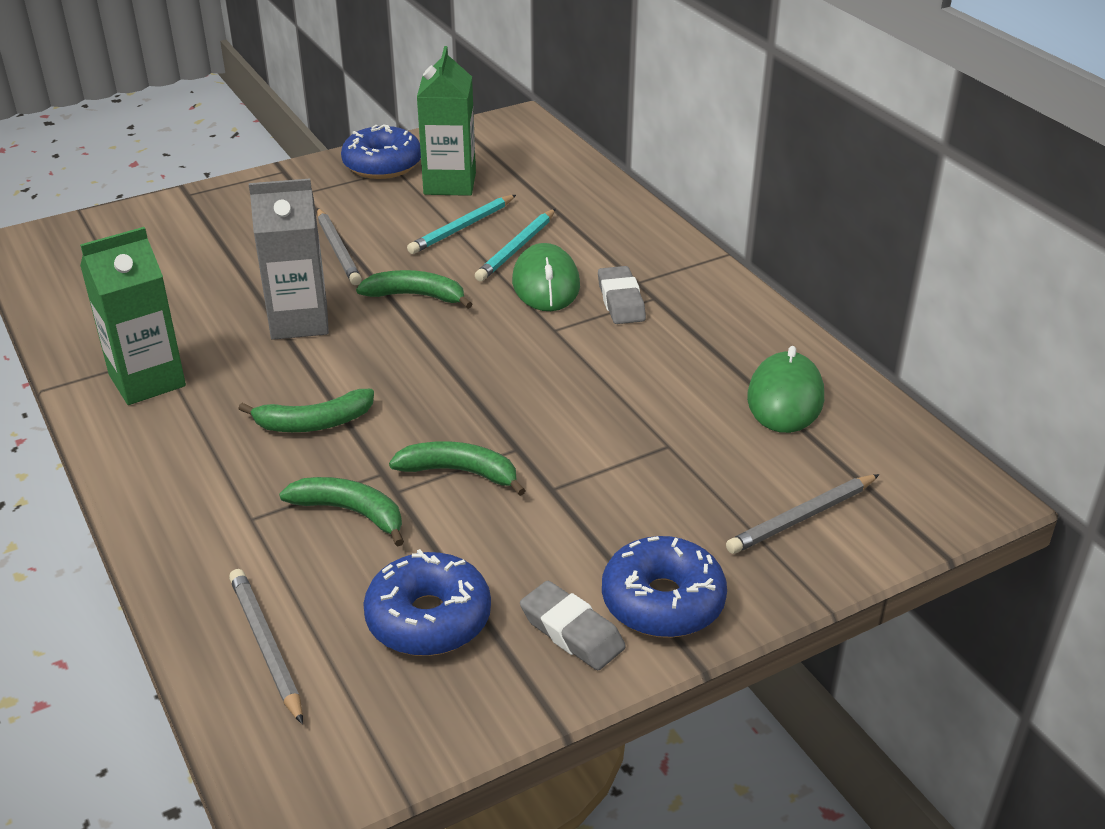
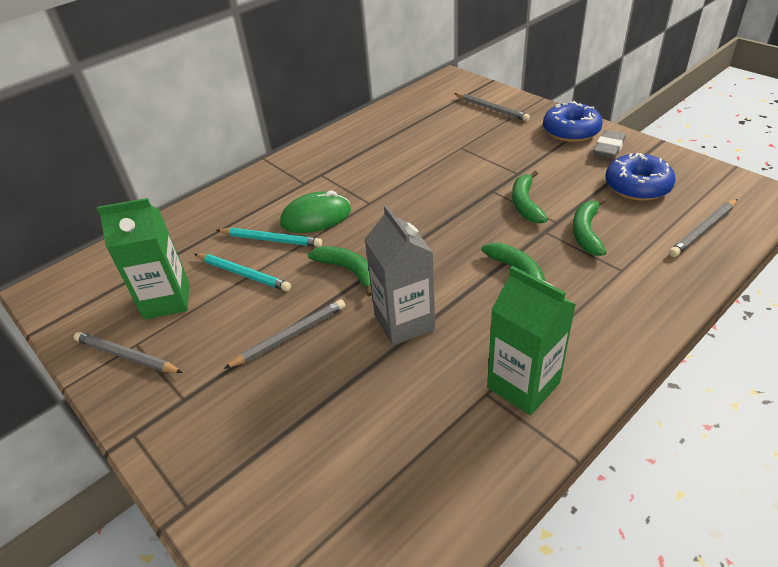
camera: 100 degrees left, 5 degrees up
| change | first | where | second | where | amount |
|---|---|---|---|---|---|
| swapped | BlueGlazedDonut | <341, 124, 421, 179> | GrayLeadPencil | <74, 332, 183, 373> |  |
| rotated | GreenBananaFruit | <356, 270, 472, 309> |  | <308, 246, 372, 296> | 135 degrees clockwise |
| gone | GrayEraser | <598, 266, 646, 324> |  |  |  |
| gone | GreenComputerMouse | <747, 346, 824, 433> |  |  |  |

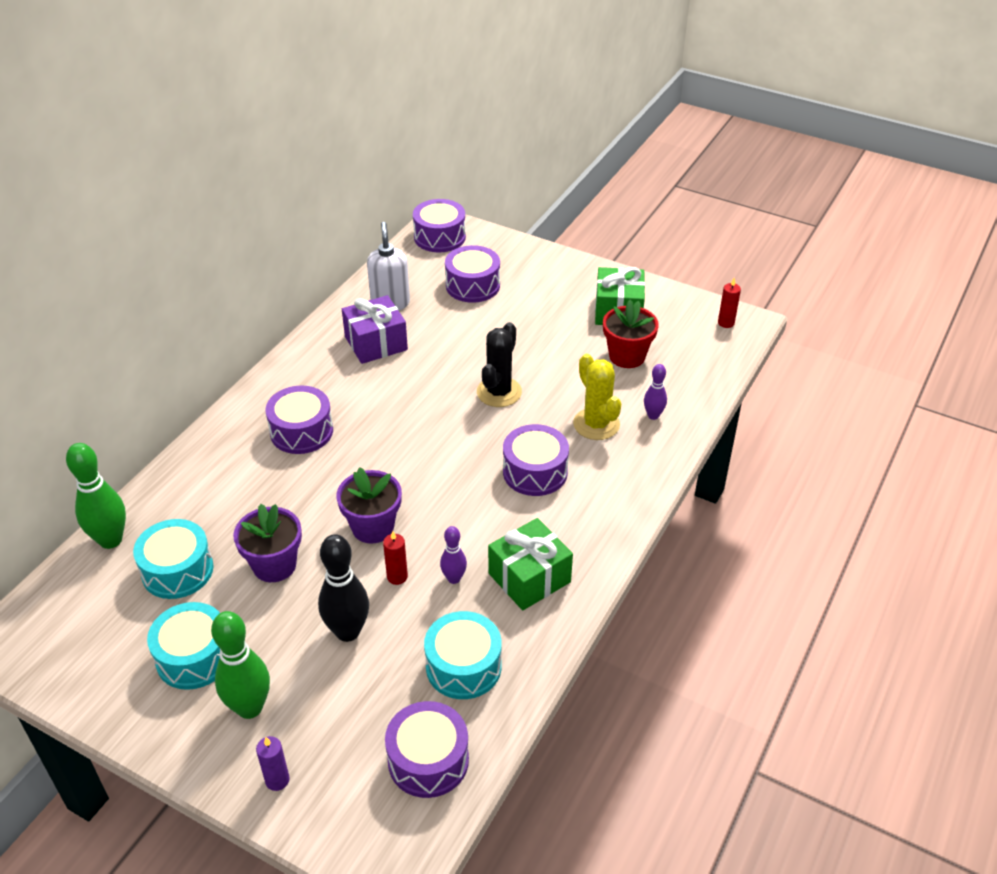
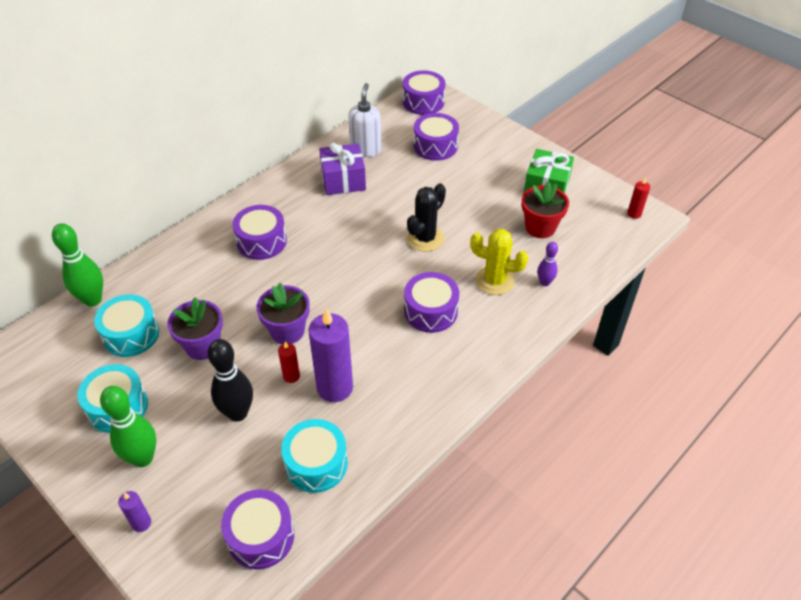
camera: 15 degrees right, 5 degrees up
| change | first | where | second | where | amount |
|---|---|---|---|---|---|
| swapped | VioletTenpin | <440, 526, 467, 584> | VioletPillarCandle | <308, 308, 353, 402> |  |
| gone | GreenPresent | <488, 518, 573, 610> |  |  |  |
| rotated | BrightYellowPricklyPlant | <573, 354, 621, 440> |  | <470, 229, 528, 295> | 60 degrees counterclockwise |

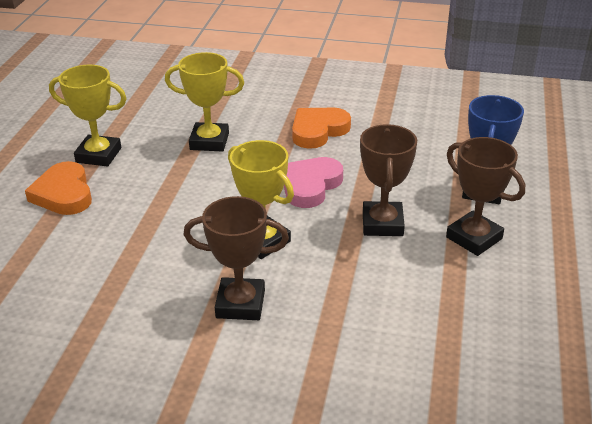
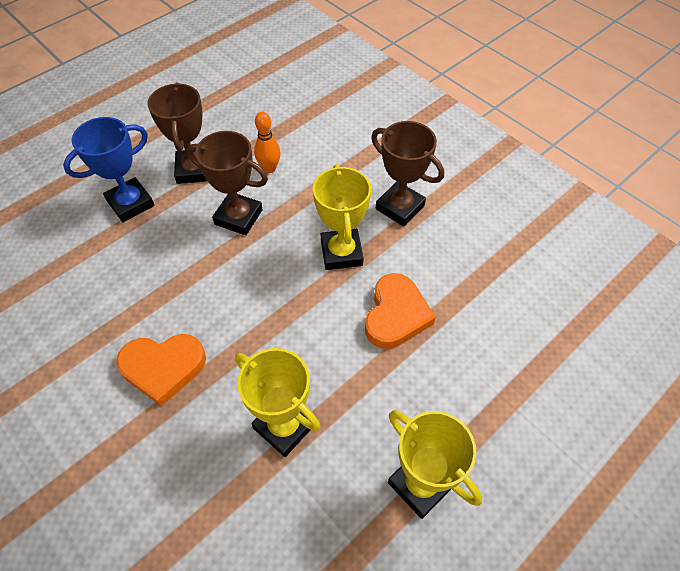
camera: 145 degrees left, 20 degrees up
| change | first | where | second | where | amount |
|---|---|---|---|---|---|
| shifted | OrangeColouredHeartShape | <25, 161, 92, 215> |  | <365, 273, 436, 349> |  |
| gone | RosePinkHeartShape | <284, 157, 343, 208> |  |  |  |
| rotated | DarkBrownAwardCup | <360, 124, 417, 236> |  | <187, 131, 268, 235> | 75 degrees clockwise |
| new |  |  | OrangeColouredTenpin | <254, 112, 280, 173> |  |

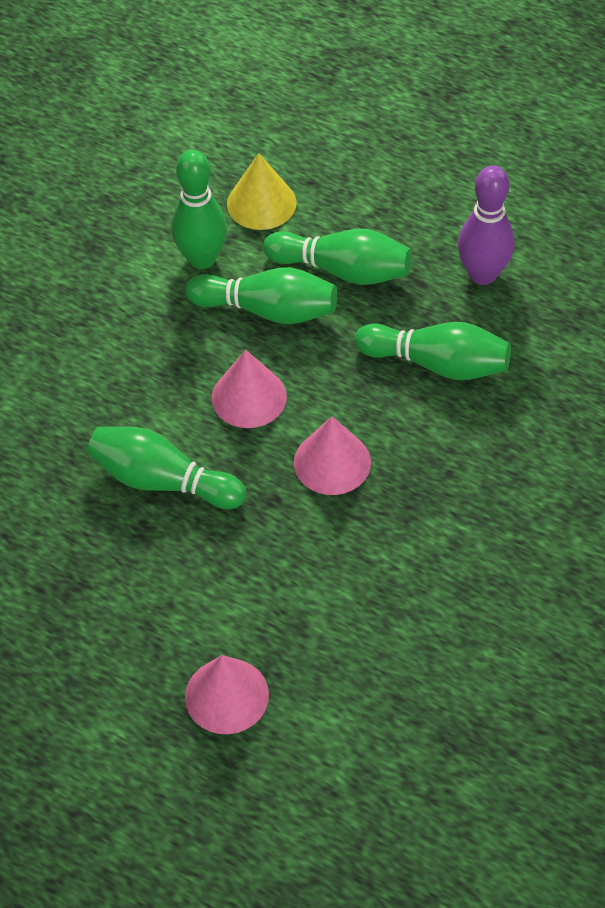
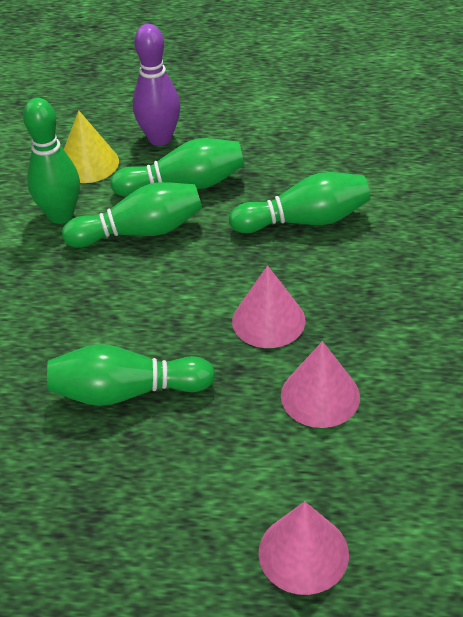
camera: 25 degrees left, 10 degrees down
| change | first | where | second | where | amount |
|---|---|---|---|---|---|
| shifted | RosePinkConeShape | <212, 350, 287, 428> |  | <281, 341, 360, 428> |  |
| shifted | VioletTenpin | <458, 165, 514, 285> |  | <133, 24, 180, 146> |  |

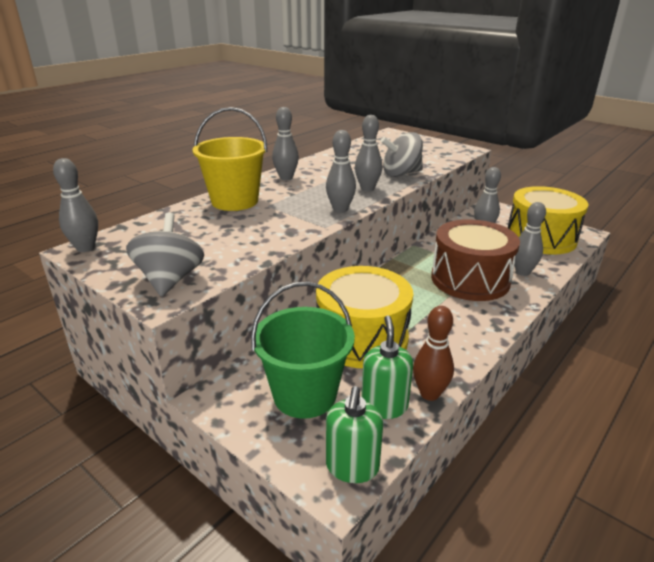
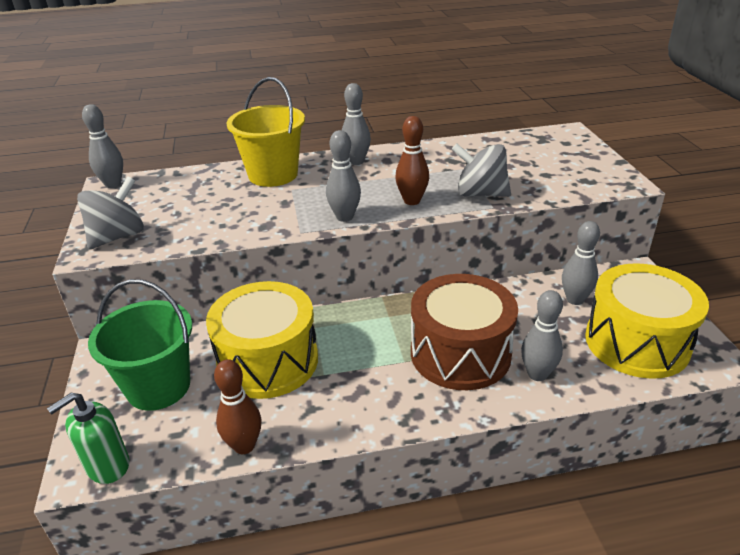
camera: 40 degrees right, 5 degrees up
| change | first | where | second | where | amount |
|---|---|---|---|---|---|
| repainted | GrayTenpin | <355, 115, 382, 191> | DarkBrownTenpin | <395, 116, 429, 205> |  |
| gone | GreenSoapDispenser | <361, 315, 413, 419> |  |  |  |

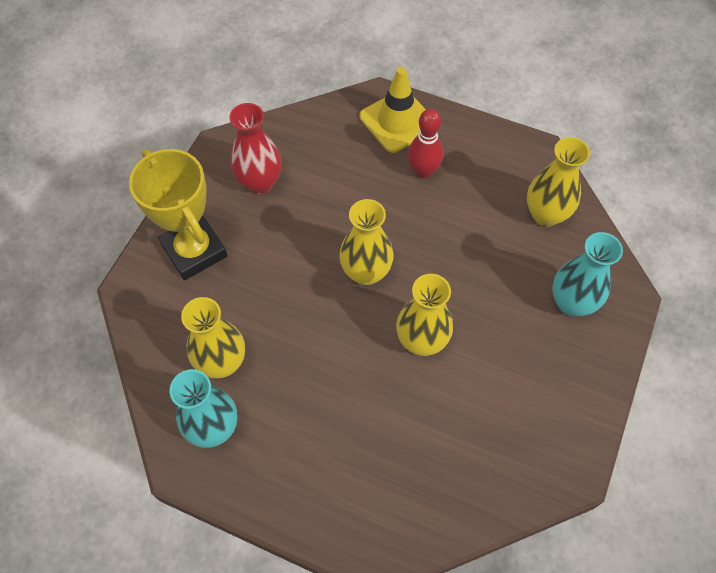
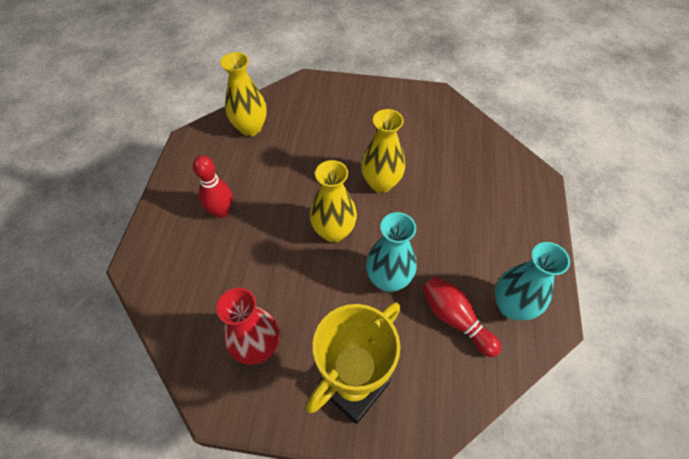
camera: 105 degrees left, 5 degrees down
| change | first | where | second | where | amount |
|---|---|---|---|---|---|
| swapped | BrightYellowFlowerVase | <181, 297, 245, 378> | CrimsonTenpin | <422, 276, 501, 357> |  |
| gone | BrightYellowSafetyCone | <359, 67, 426, 153> |  |  |  |
| shifted | TealFlowerVase | <552, 232, 623, 317> |  | <366, 212, 417, 292> |  |

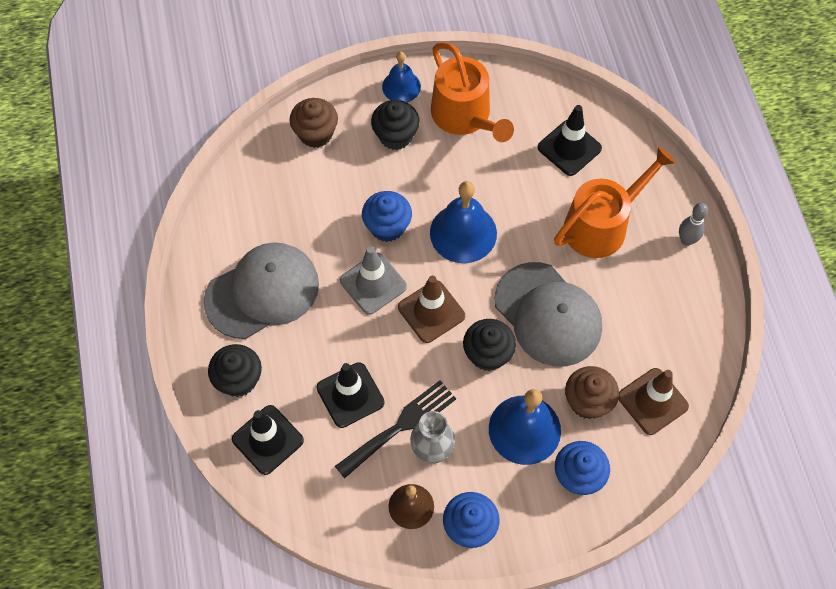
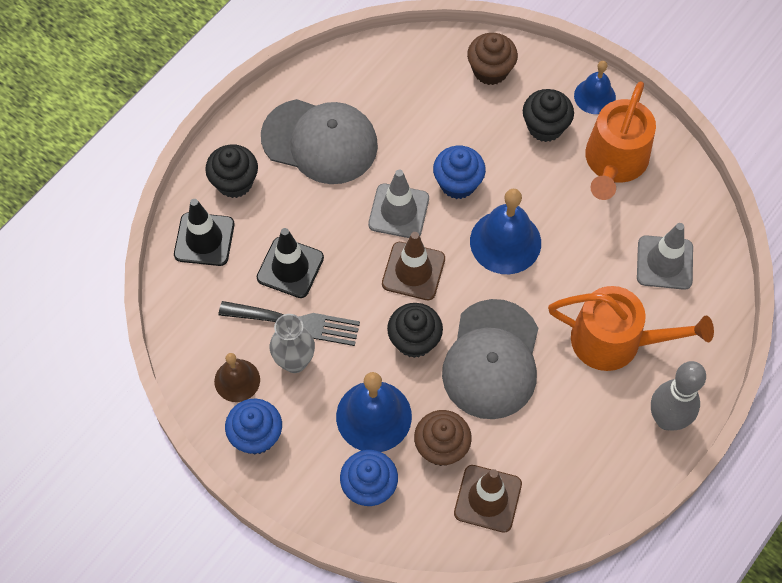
camera: 50 degrees right, 0 degrees up
| change | first | where | second | where | amount |
|---|---|---|---|---|---|
| repainted | EbonySafetyCone | <538, 105, 602, 176> | GraySafetyCone | <637, 223, 693, 290> |  |
| scaled | GrayTenpin | <679, 203, 708, 246> |  | <651, 361, 706, 431> | x1.71 |

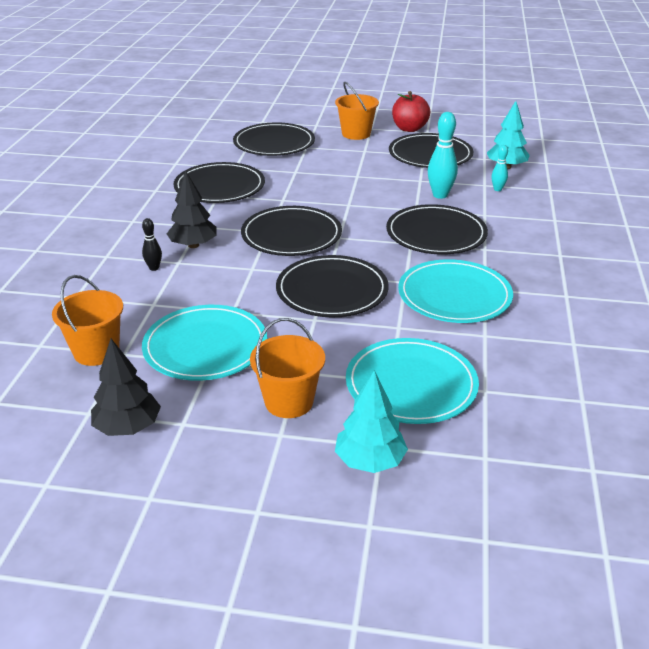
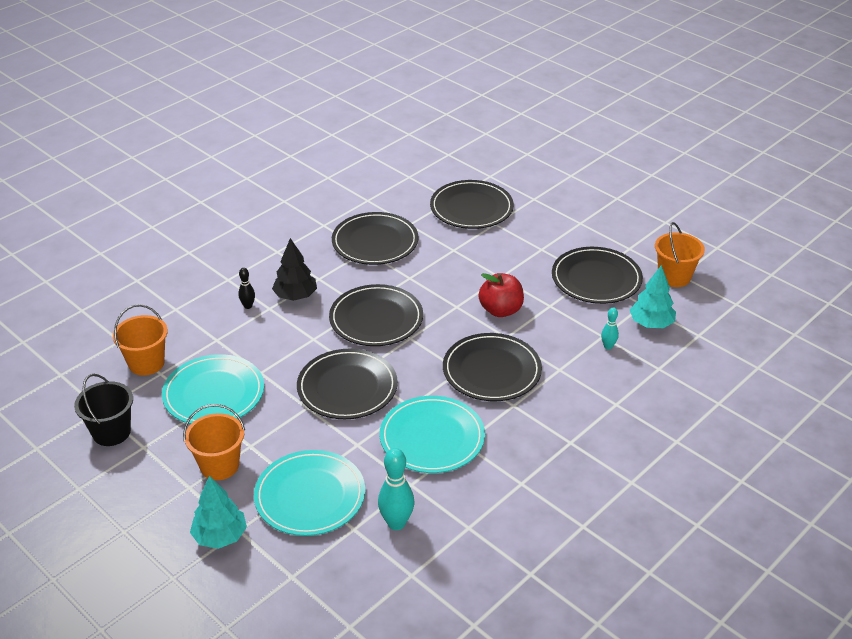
camera: 35 degrees right, 5 degrees up
| change | first | where | second | where | amount |
|---|---|---|---|---|---|
| swapped | EbonyFirTree | <91, 339, 161, 436> | EbonyBucket | <74, 374, 133, 446> |  |
| shifted | OrangeColouredBucket | <335, 82, 379, 140> |  | <655, 222, 705, 287> |  |
| shifted | CrimsonToyApple | <392, 91, 430, 132> |  | <479, 273, 524, 317> |  |
| shifted | TealTenpin | <428, 112, 458, 199> |  | <378, 448, 414, 530> |  |

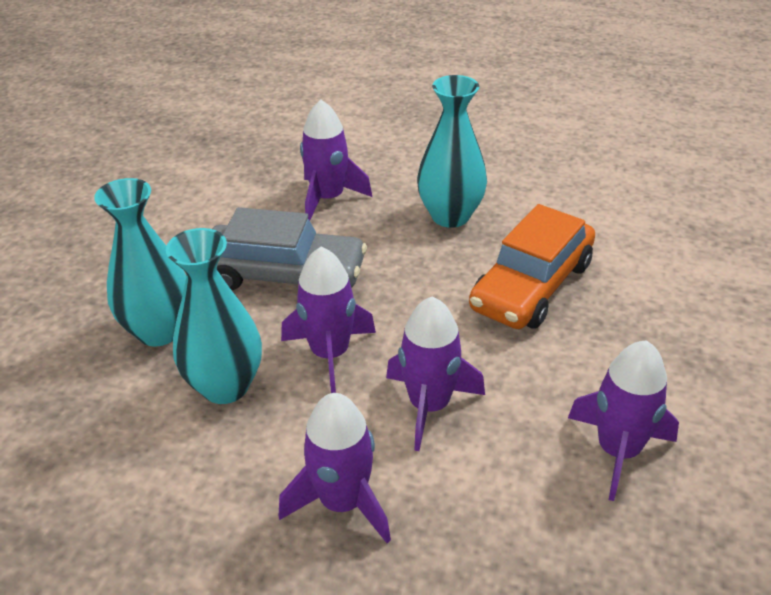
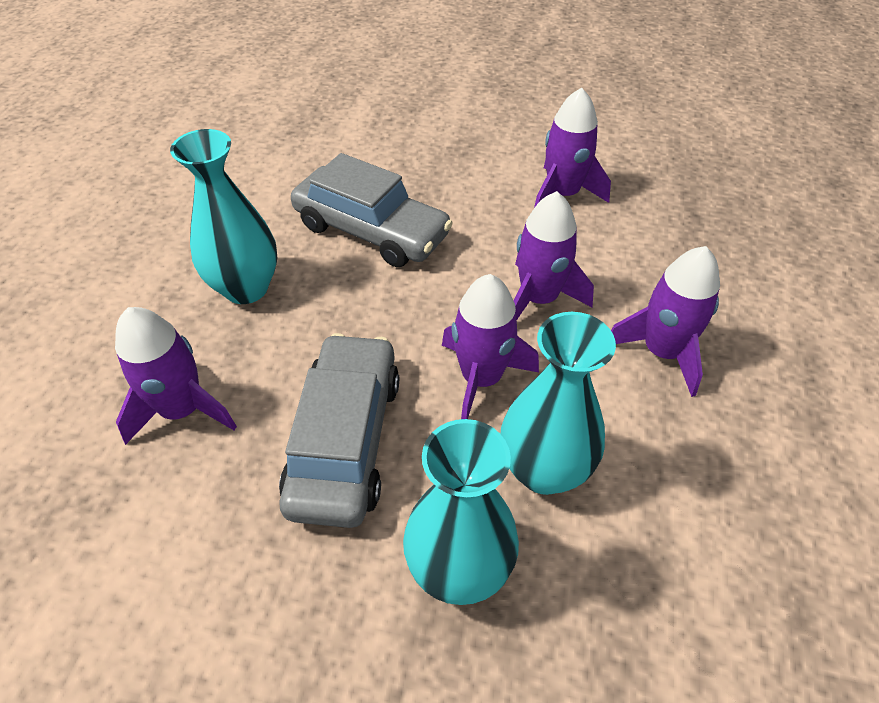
camera: 95 degrees left, 10 degrees up
| change | first | where | second | where | amount |
|---|---|---|---|---|---|
| repainted | OrangeColouredToyCar | <469, 204, 595, 329> | GrayToyCar | <291, 153, 453, 267> |  |

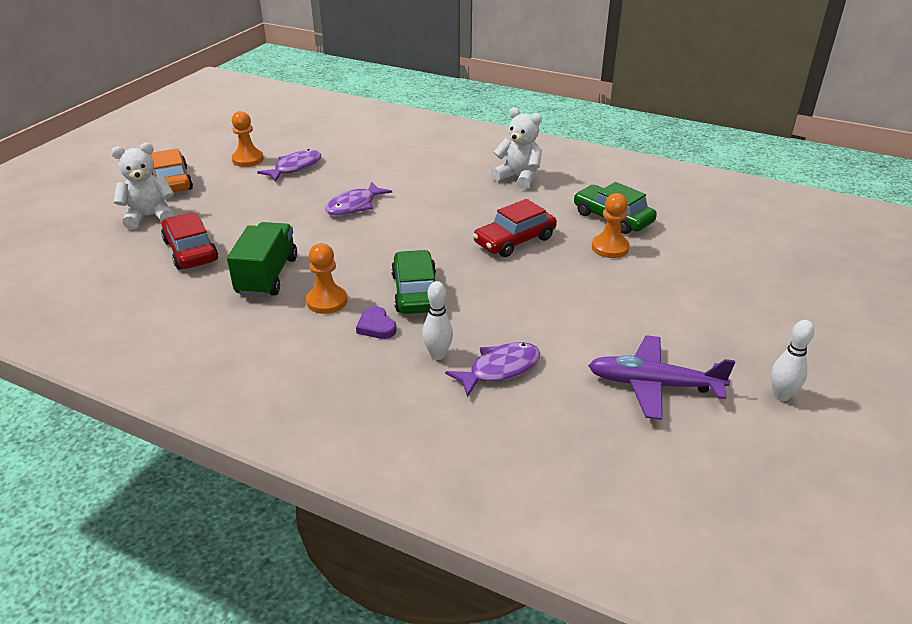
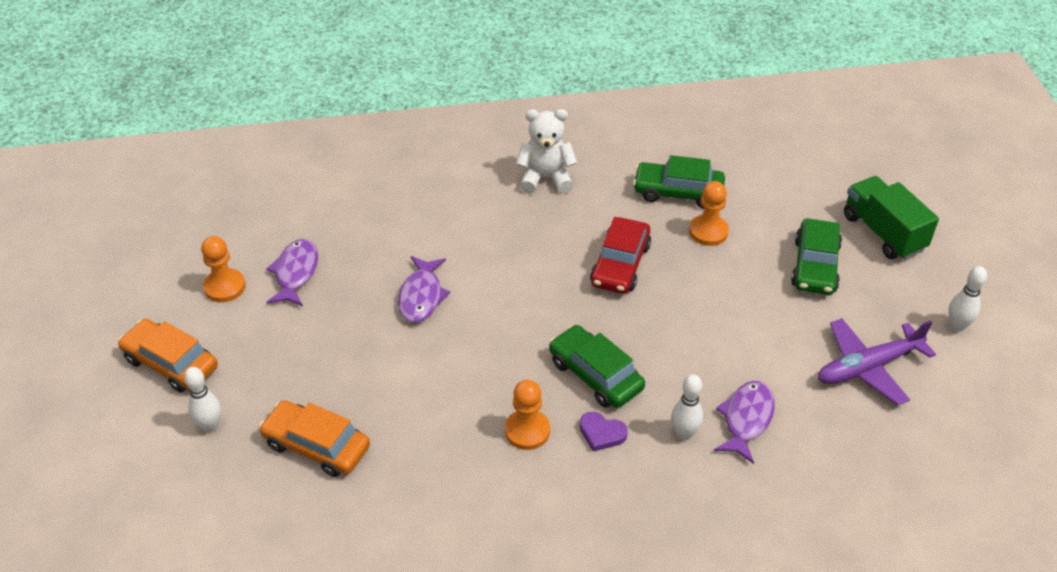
camera: 35 degrees left, 10 degrees up
| change | first | where | second | where | amount |
|---|---|---|---|---|---|
| swapped | PureWhiteTeddyBear | <111, 143, 175, 229> | PureWhiteTenpin | <184, 367, 221, 433> |  |
| repainted | CrimsonToyCar | <161, 213, 218, 270> | OrangeColouredToyCar | <259, 400, 370, 477> |  |
| shifted | GreenTruck | <227, 222, 297, 297> |  | <844, 176, 939, 260> |  |
| new |  |  | GreenToyCar | <791, 218, 842, 295> |  |

